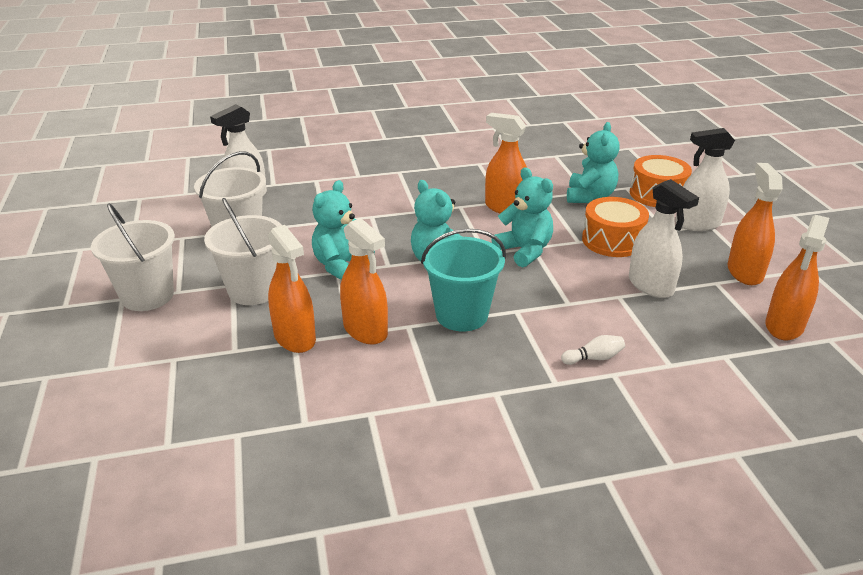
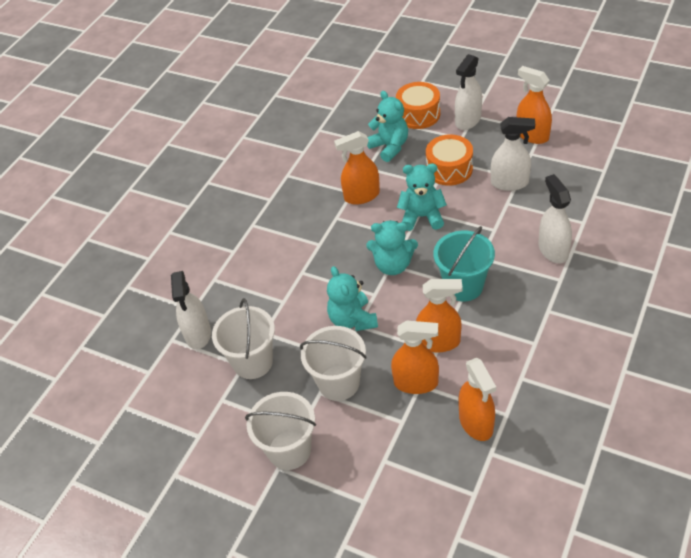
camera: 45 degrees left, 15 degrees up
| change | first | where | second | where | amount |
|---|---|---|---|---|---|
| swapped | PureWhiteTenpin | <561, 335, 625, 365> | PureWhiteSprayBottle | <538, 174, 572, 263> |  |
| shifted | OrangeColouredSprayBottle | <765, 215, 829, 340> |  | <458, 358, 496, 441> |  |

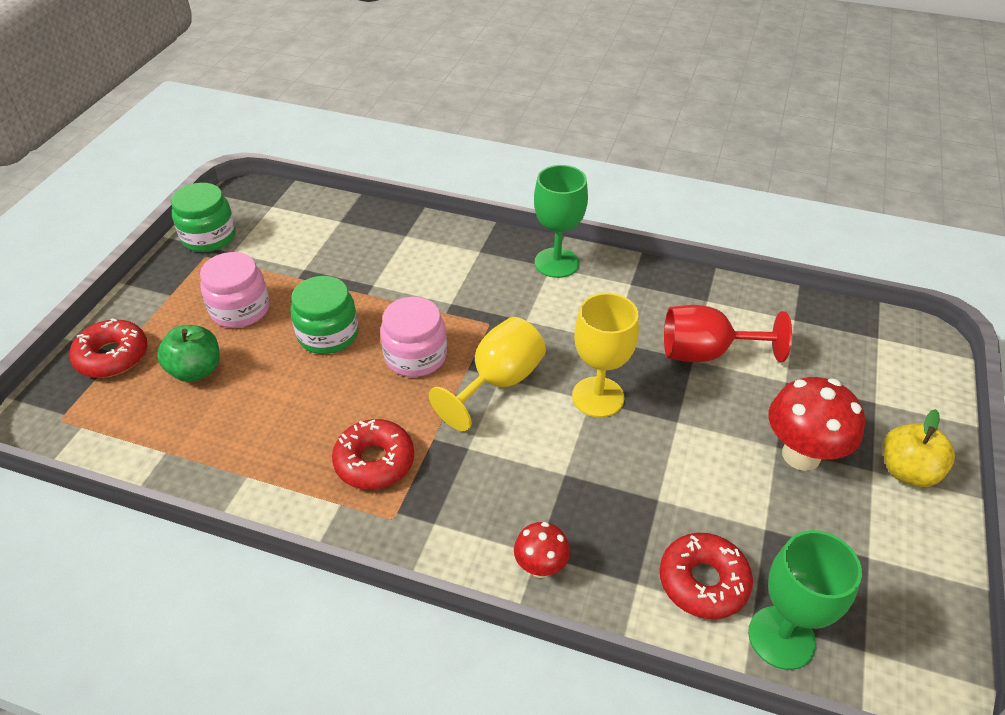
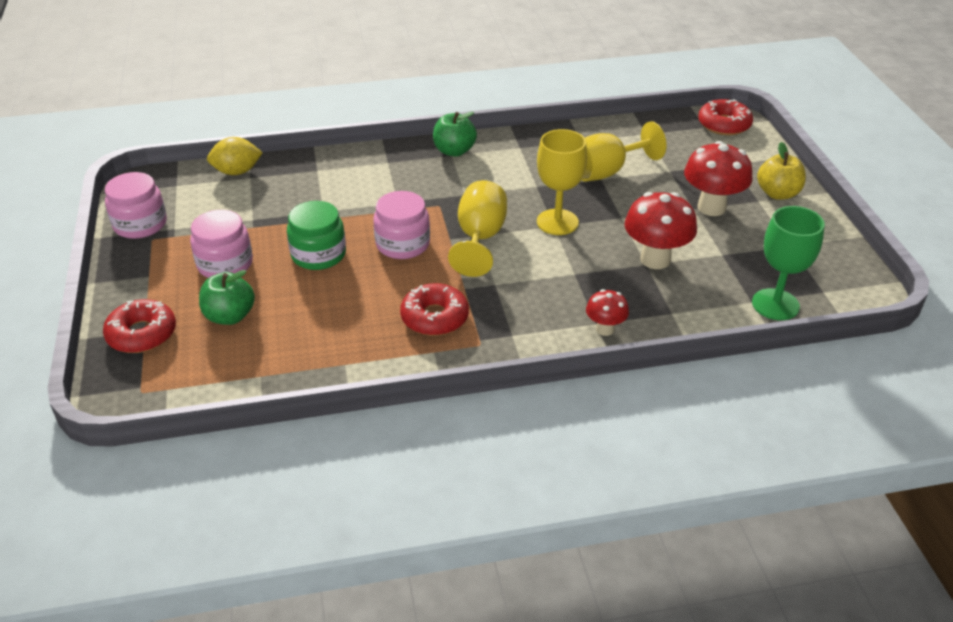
camera: 30 degrees left, 5 degrees down
| change | first | where | second | where | amount |
|---|---|---|---|---|---|
| repainted | GreenJar | <171, 183, 236, 252> | RosePinkJar | <105, 172, 167, 239> |  |
| swapped | GreenChalice | <534, 165, 588, 278> | GreenToyApple | <433, 112, 477, 157> |  |
| shifted | CrimsonGlazedDonut | <659, 533, 753, 619> |  | <698, 99, 753, 135> |  |
| repainted | CrimsonChalice | <664, 305, 792, 362> | BrightYellowChalice | <582, 121, 666, 182> |  |
| new |  |  | BrightYellowToyLemon | <207, 137, 263, 175> |  |
| new |  |  | CrimsonMushroom | <624, 192, 697, 269> |  |

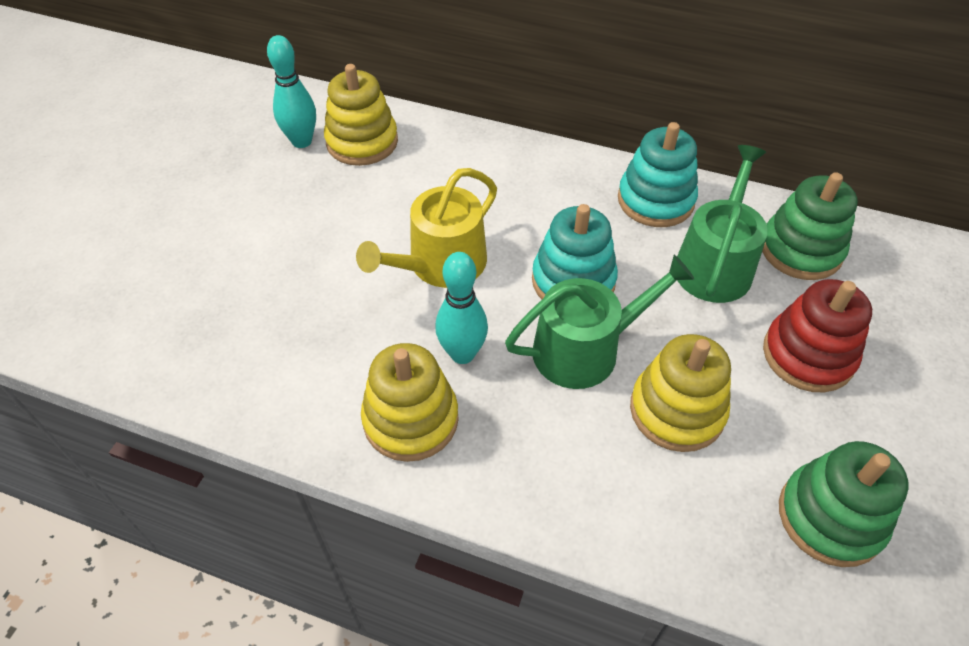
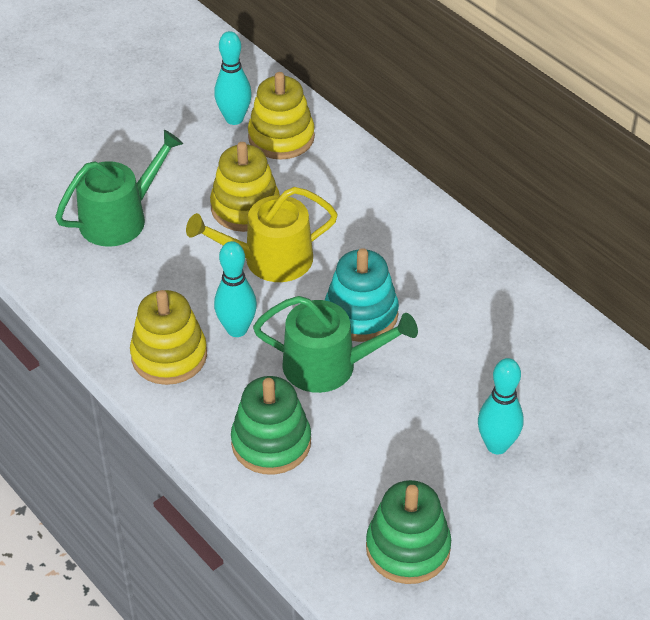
camera: 30 degrees right, 5 degrees down
| change | first | where | second | where | amount |
|---|---|---|---|---|---|
| gone | TealRingStacker | <618, 122, 698, 227> |  |  |  |
| shifted | BrightYellowRingStacker | <630, 334, 731, 452> |  | <210, 142, 280, 232> |  |
| shifted | GreenSprinklingCan | <677, 145, 768, 303> |  | <55, 130, 183, 247> |  |
| shifted | GreenRingStacker | <762, 172, 858, 280> |  | <231, 376, 311, 475> |  |
| swapped | CrimsonRingStacker | <763, 279, 872, 392> | TealTenpin | <478, 358, 524, 454> |  |

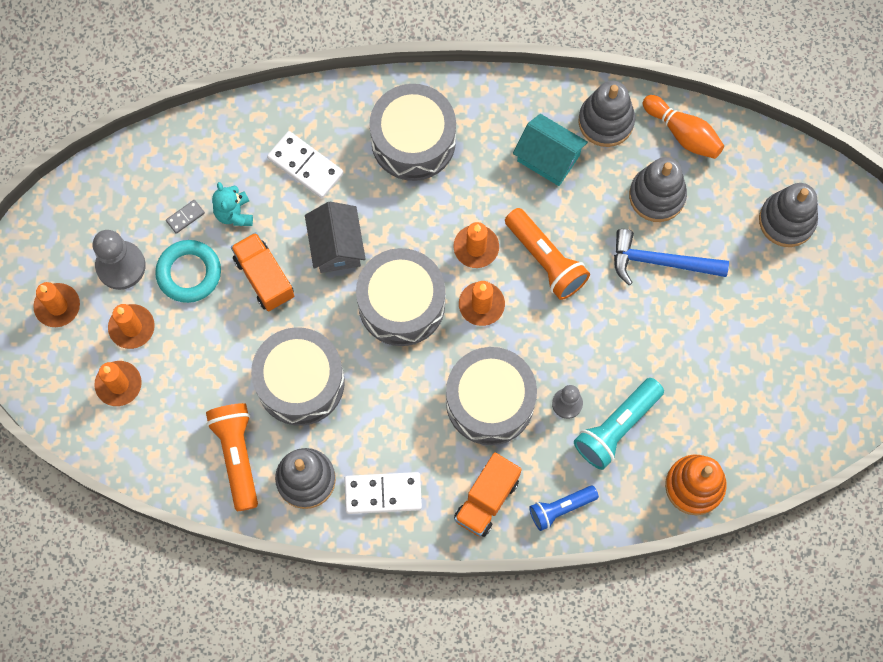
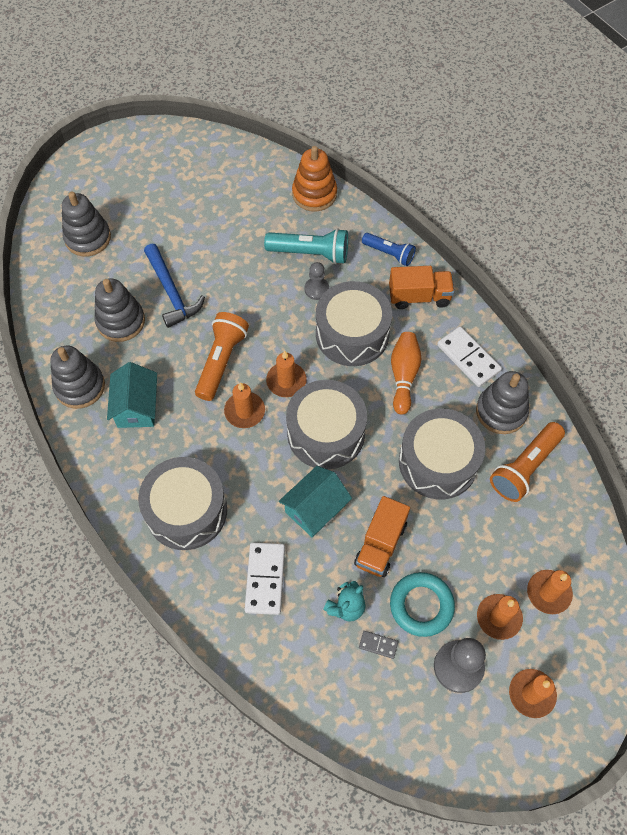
camera: 125 degrees left, 10 degrees down
| change | first | where | second | where | amount |
|---|---|---|---|---|---|
| repainted | GrayHouse | <305, 202, 365, 273> | TealHouse | <279, 466, 352, 537> |  |
| shifted | OrangeColouredTenpin | <643, 95, 724, 159> |  | <391, 332, 421, 415> |  |

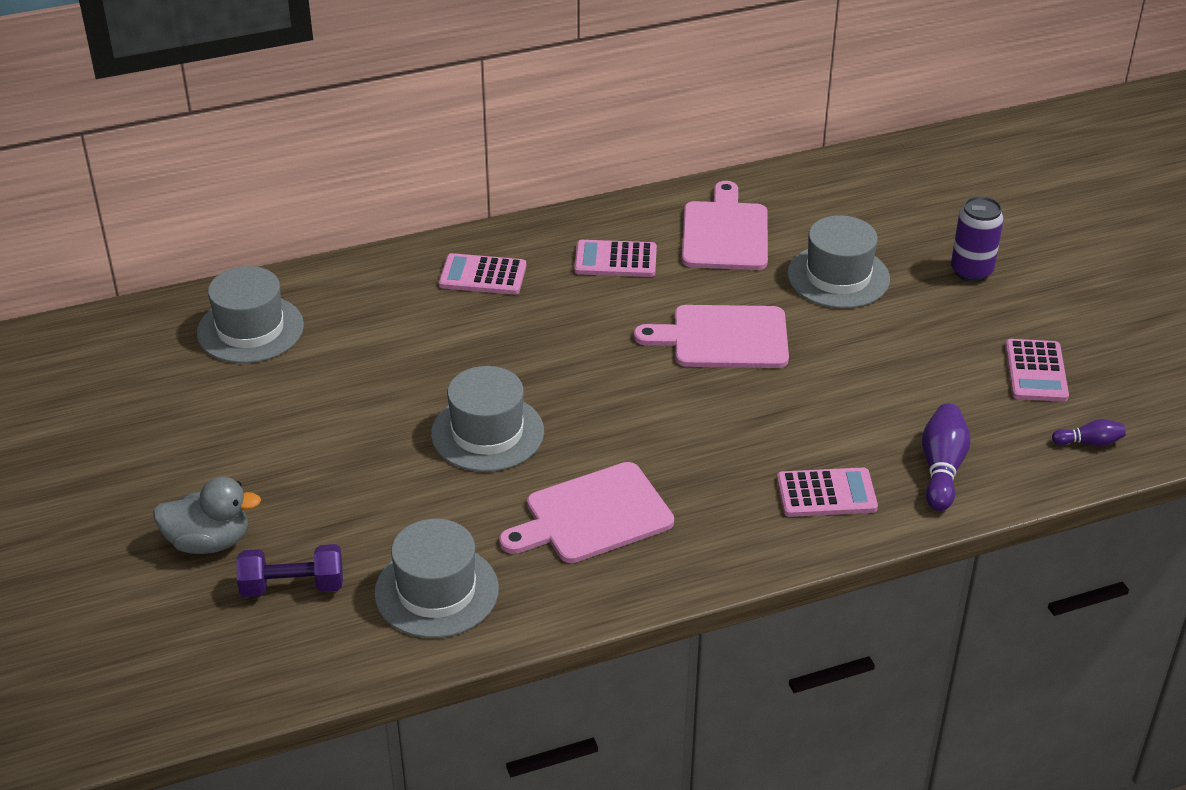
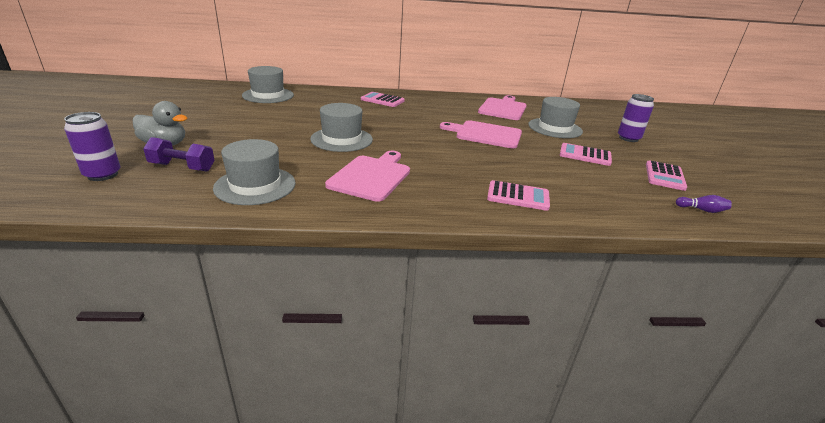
camera: 15 degrees right, 10 degrees down
| change | first | where | second | where | amount |
|---|---|---|---|---|---|
| rotated | RosePinkCuttingBoard | <499, 462, 674, 563> |  | <325, 151, 410, 202> | 120 degrees clockwise |
| shifted | RosePinkCalculator | <574, 240, 657, 277> |  | <560, 143, 612, 166> |  |
| gone | VioletTenpin | <922, 404, 971, 511> |  |  |  |
| new |  |  | VioletTin | <64, 112, 120, 181> |  |

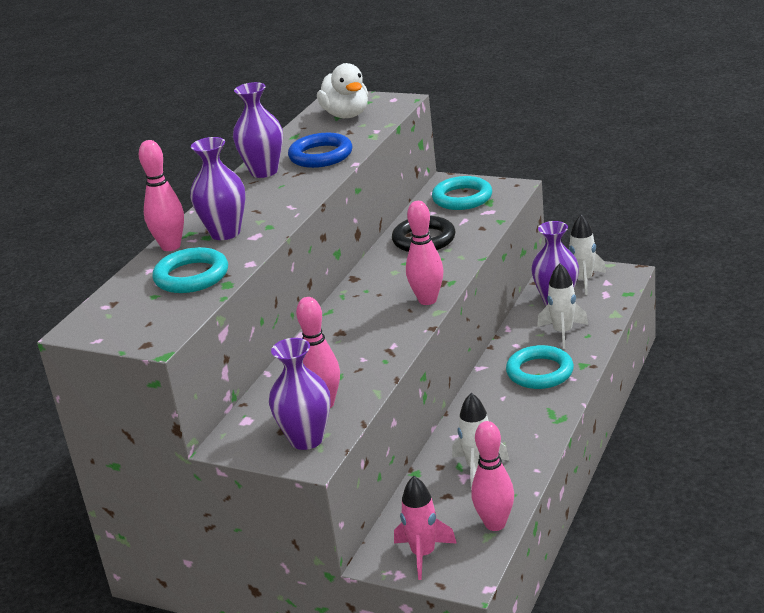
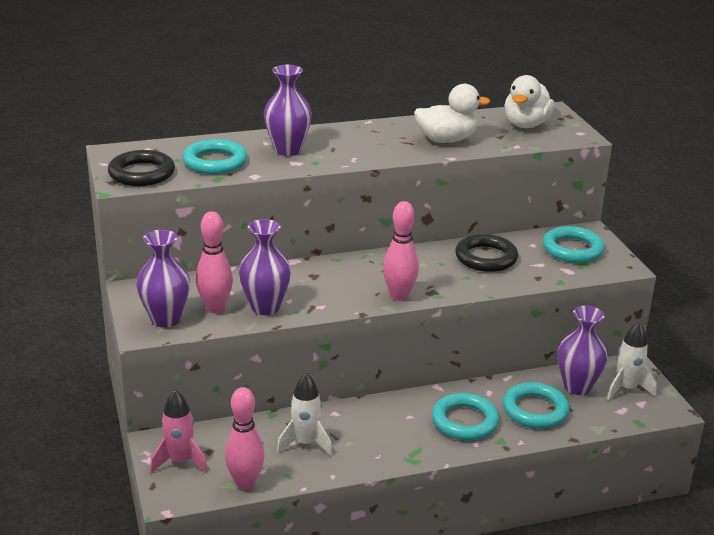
camera: 45 degrees right, 0 degrees up
| change | first | where | second | where | amount |
|---|---|---|---|---|---|
| gone | RosePinkTenpin | <139, 140, 184, 251> |  |  |  |
| shifted | VioletFlowerVase | <233, 82, 283, 178> |  | <239, 219, 291, 315> |  |
| swapped | BlueHoop | <288, 133, 352, 168> | PureWhiteRubberDuck | <414, 84, 490, 143> |  |
| swapped | PureWhiteRocket | <537, 263, 588, 349> | TealHoop | <503, 382, 570, 428> |  |
| new |  |  | EbonyHoop | <108, 150, 175, 186> |  |

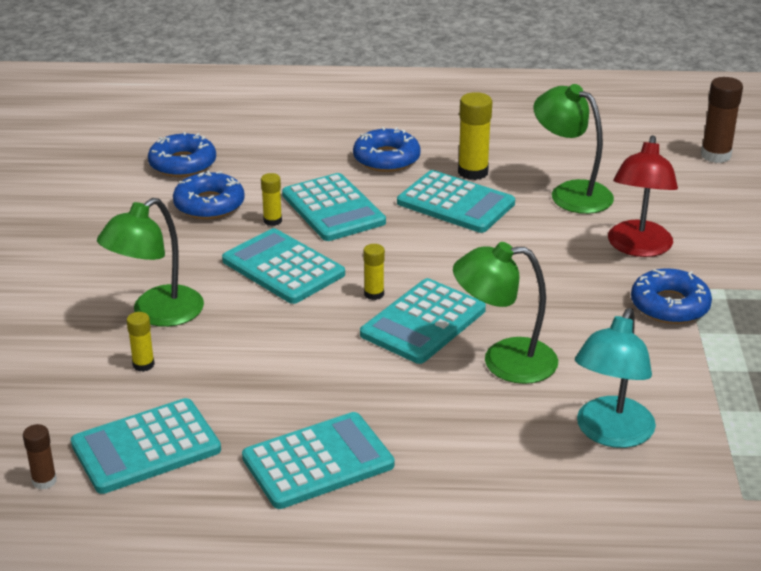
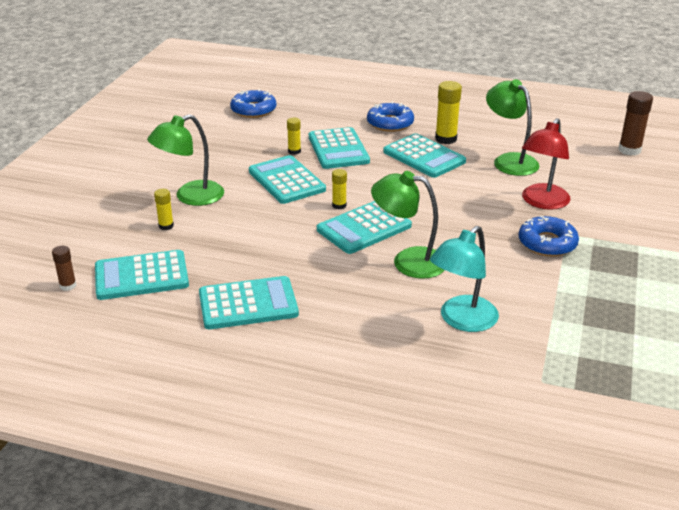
camera: 15 degrees right, 0 degrees up
| change | first | where | second | where | amount |
|---|---|---|---|---|---|
| gone | BlueGlazedDonut | <173, 171, 245, 219> |  |  |  |

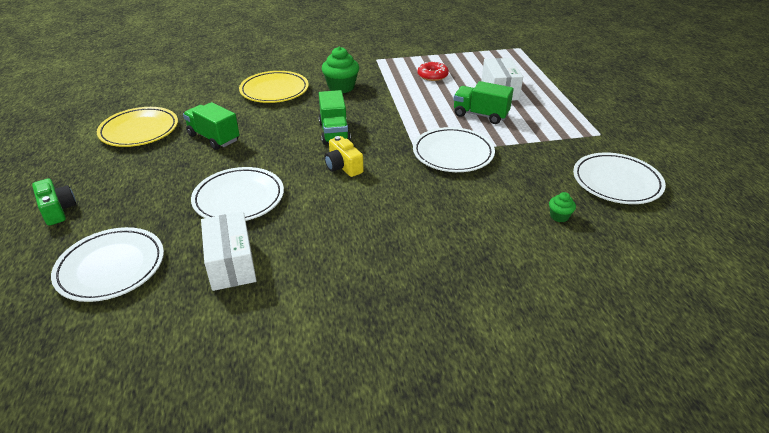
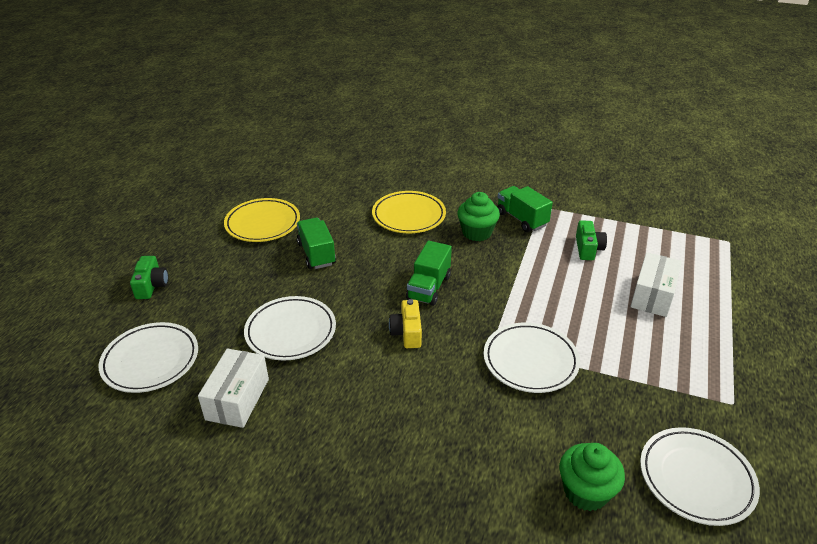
camera: 30 degrees right, 0 degrees up
| change | first | where | second | where | amount |
|---|---|---|---|---|---|
| swapped | CrimsonGlazedDonut | <418, 61, 449, 81> | GreenCamera | <576, 220, 607, 260> |  |
| shifted | GreenTruck | <453, 81, 513, 124> |  | <497, 186, 553, 232> |  |
| scaled | GreenMuffin | <549, 192, 576, 222> |  | <560, 443, 625, 511> | x1.97 |

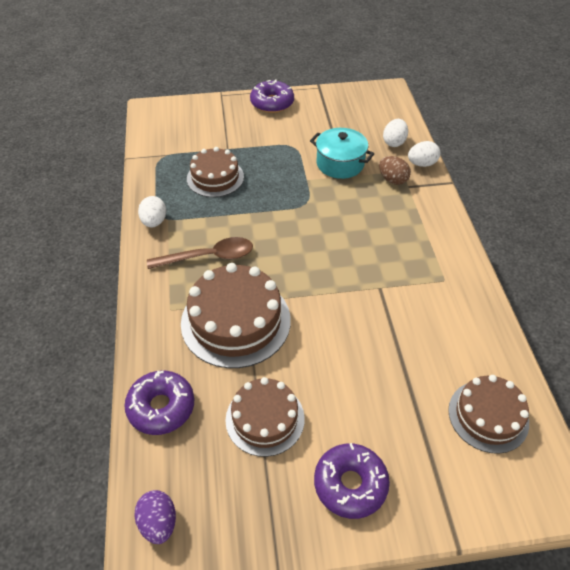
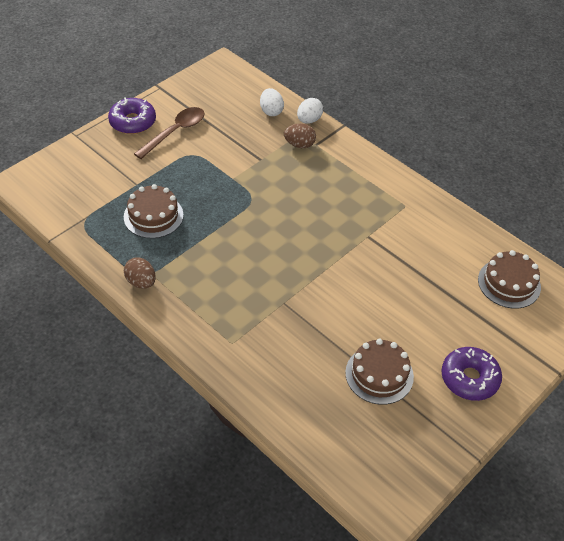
camera: 40 degrees left, 0 degrees up
| change | first | where | second | where | amount |
|---|---|---|---|---|---|
| gone | VioletGlazedDonut | <124, 370, 194, 435> |  |  |  |
| gone | VioletToyEgg | <134, 490, 176, 544> |  |  |  |
| repainted | PureWhiteToyEgg | <138, 196, 166, 227> | DarkBrownToyEgg | <124, 257, 156, 289> |  |
| shifted | DarkBrownTeaspoon | <147, 237, 253, 269> |  | <134, 107, 205, 159> |  |
| gone | DarkBrownGateau | <181, 263, 291, 368> |  |  |  |
| gone | TealCookingPot | <310, 128, 374, 179> |  |  |  |

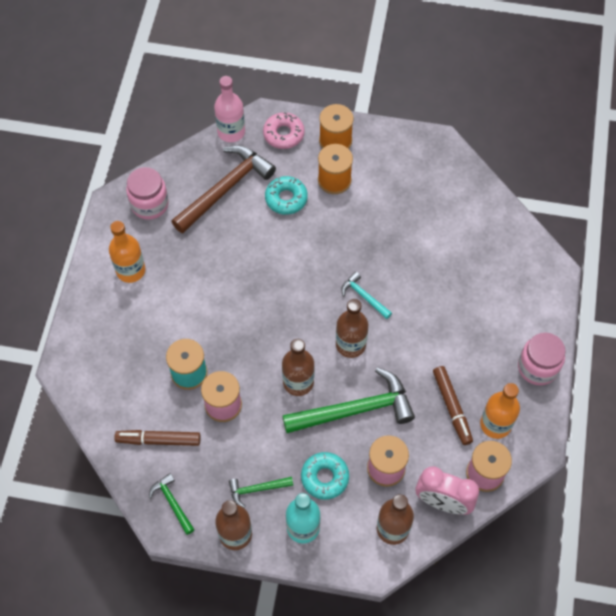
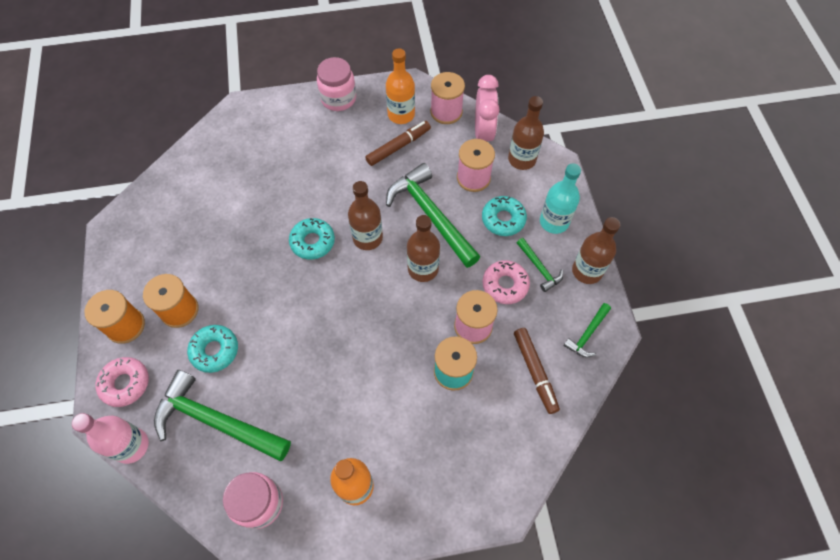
camera: 110 degrees left, 0 degrees up
| change | first | where | second | where | amount |
|---|---|---|---|---|---|
| repainted | DarkBrownHammer | <171, 145, 276, 233> | GreenHammer | <154, 370, 291, 461> |  |
| swapped | TealHammer | <341, 272, 392, 319> | TealGlazedDonut | <289, 218, 335, 260> |  |
| new |  |  | RosePinkGlazedDonut | <483, 260, 530, 304> |  |

